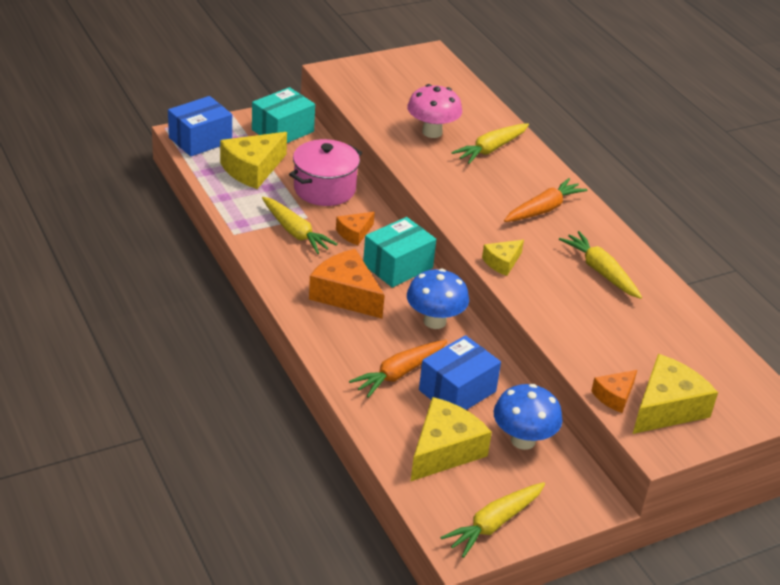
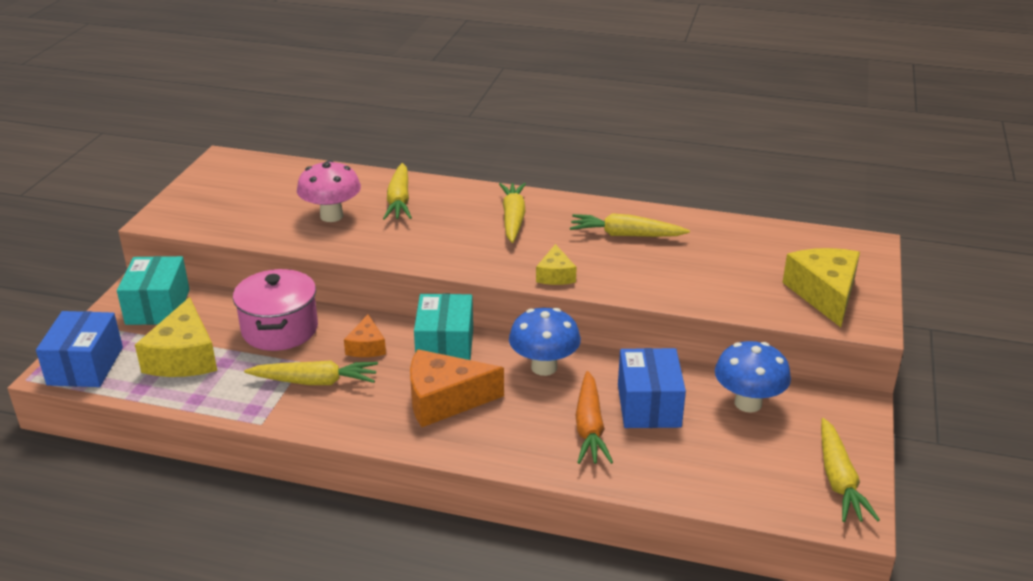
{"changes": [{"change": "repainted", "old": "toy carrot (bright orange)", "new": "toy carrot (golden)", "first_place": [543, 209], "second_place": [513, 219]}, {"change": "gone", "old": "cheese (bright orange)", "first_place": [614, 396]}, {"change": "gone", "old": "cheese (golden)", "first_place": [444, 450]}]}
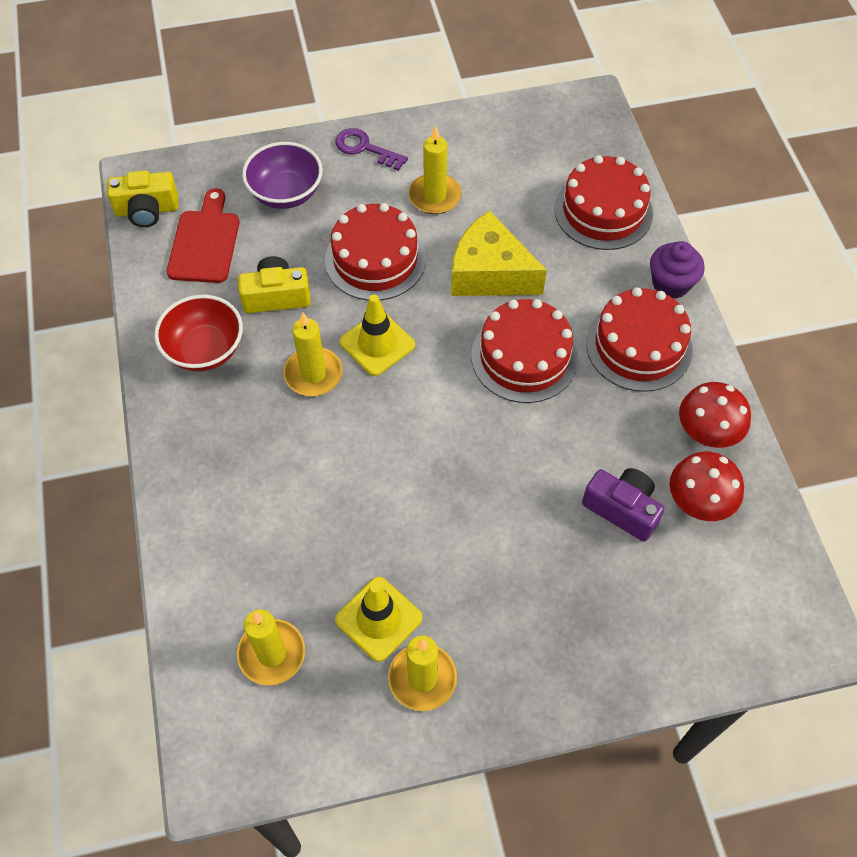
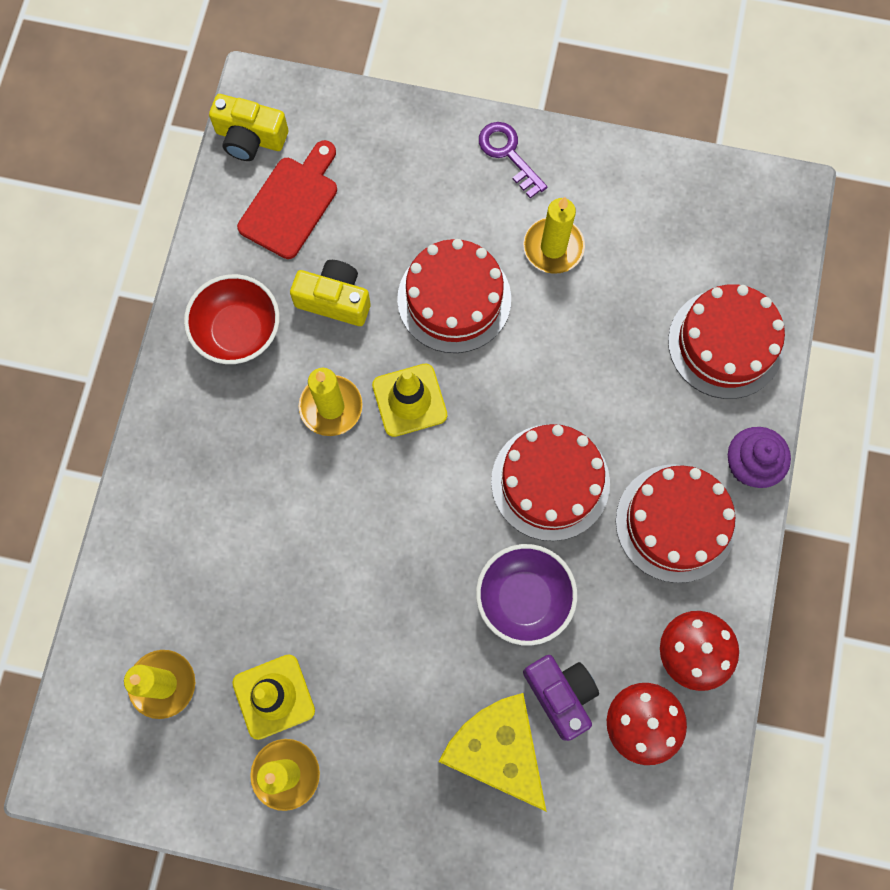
{"changes": [{"change": "shifted", "old": "bowl (violet)", "first_place": [286, 193], "second_place": [523, 598]}, {"change": "shifted", "old": "cheese (golden)", "first_place": [489, 273], "second_place": [496, 749]}]}
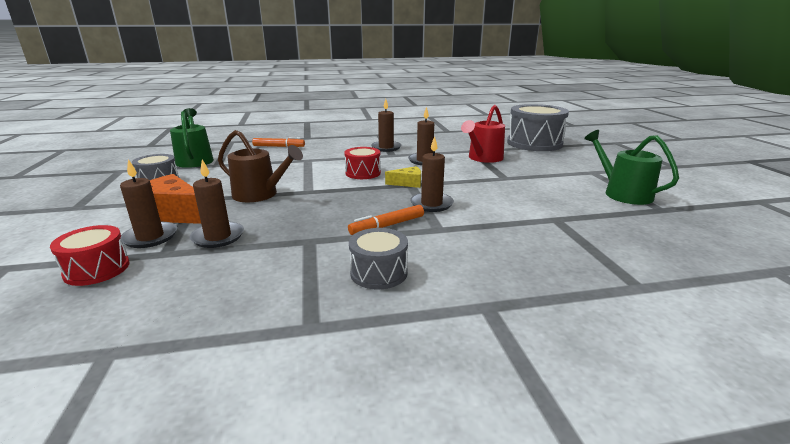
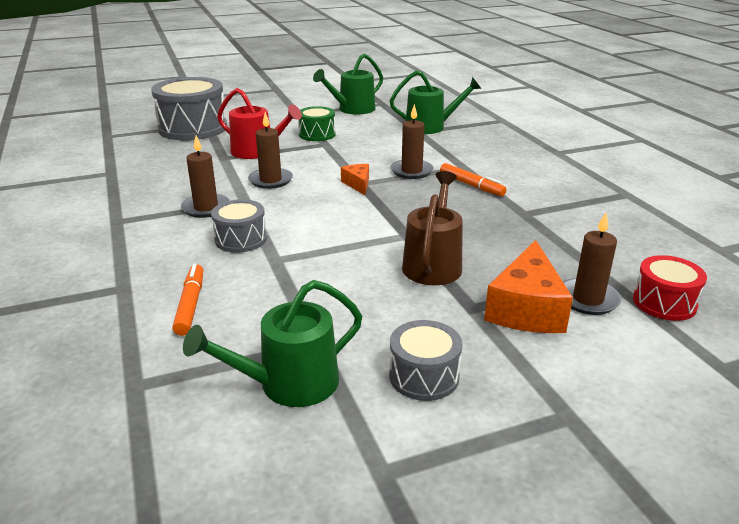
{"changes": [{"change": "gone", "old": "toy drum (crimson)", "first_place": [363, 173]}, {"change": "gone", "old": "wax candle (russet)", "first_place": [218, 237]}, {"change": "repainted", "old": "cheese (golden)", "new": "cheese (bright orange)", "first_place": [408, 183], "second_place": [358, 184]}, {"change": "shifted", "old": "toy drum (gray)", "first_place": [379, 272], "second_place": [241, 239]}, {"change": "new", "new": "sprinkling can (leaf-green)", "second_place": [430, 127]}, {"change": "new", "new": "toy drum (leaf-green)", "second_place": [317, 134]}]}
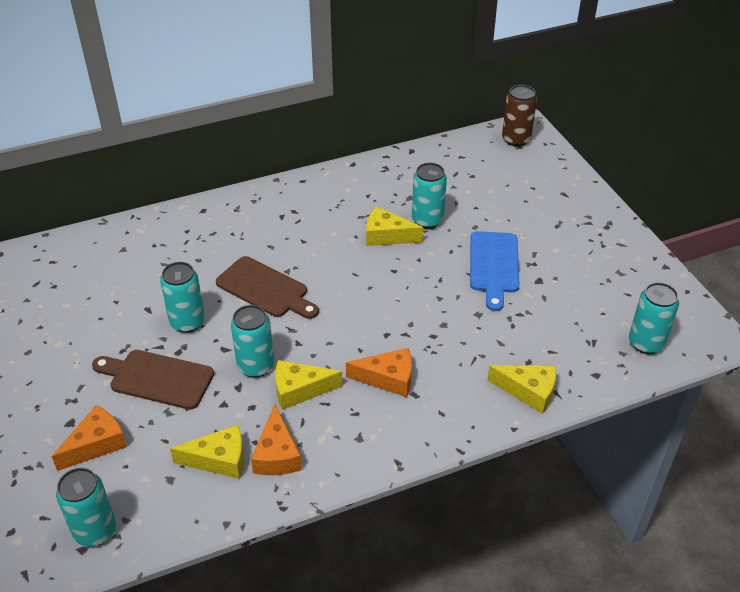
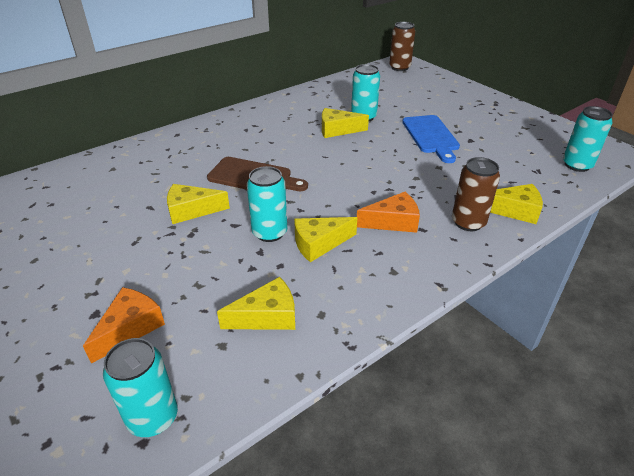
{"changes": [{"change": "swapped", "old": "can (aqua)", "new": "cheese (golden)", "first_place": [187, 322], "second_place": [191, 210]}, {"change": "gone", "old": "cutting board (russet)", "first_place": [157, 378]}, {"change": "gone", "old": "cheese (bright orange)", "first_place": [277, 454]}, {"change": "new", "new": "can (russet)", "second_place": [468, 222]}]}
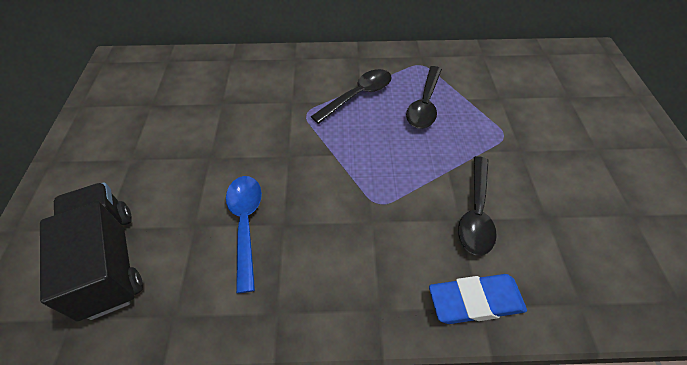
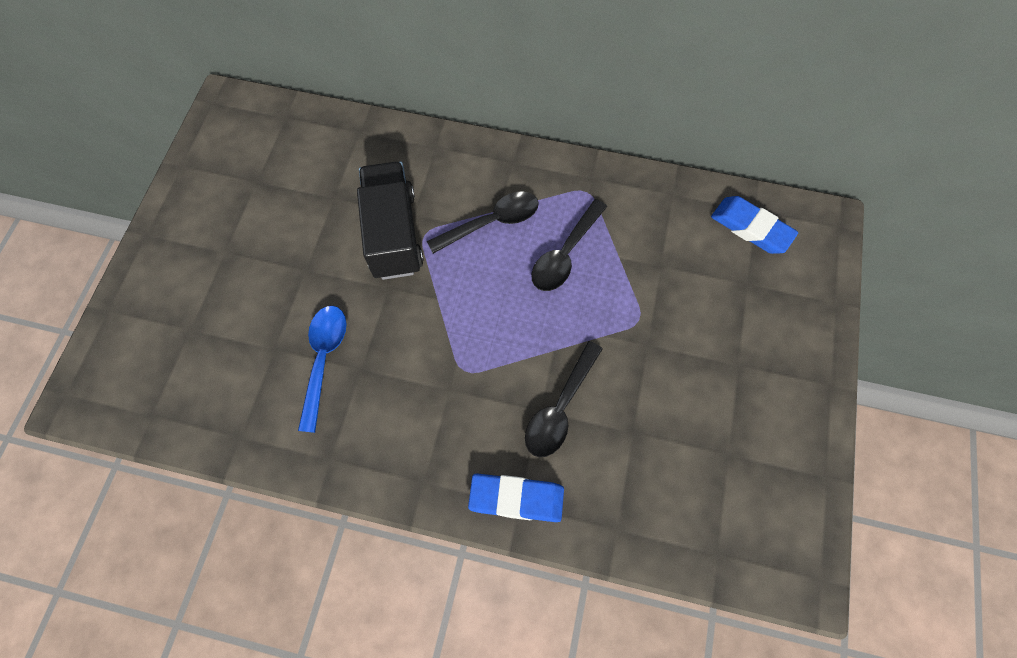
{"changes": [{"change": "shifted", "old": "truck (jet-black)", "first_place": [109, 261], "second_place": [393, 234]}, {"change": "new", "new": "gum eraser (cobalt)", "second_place": [751, 228]}]}
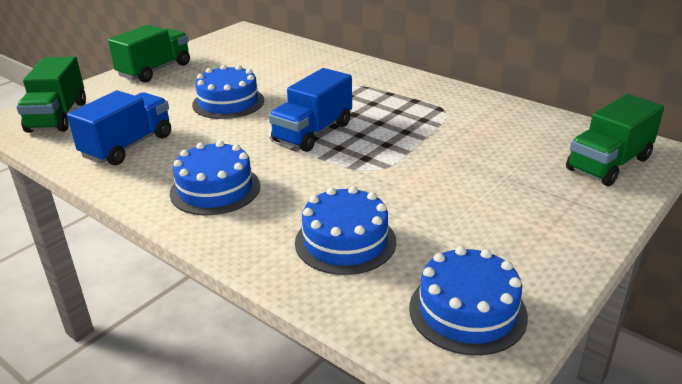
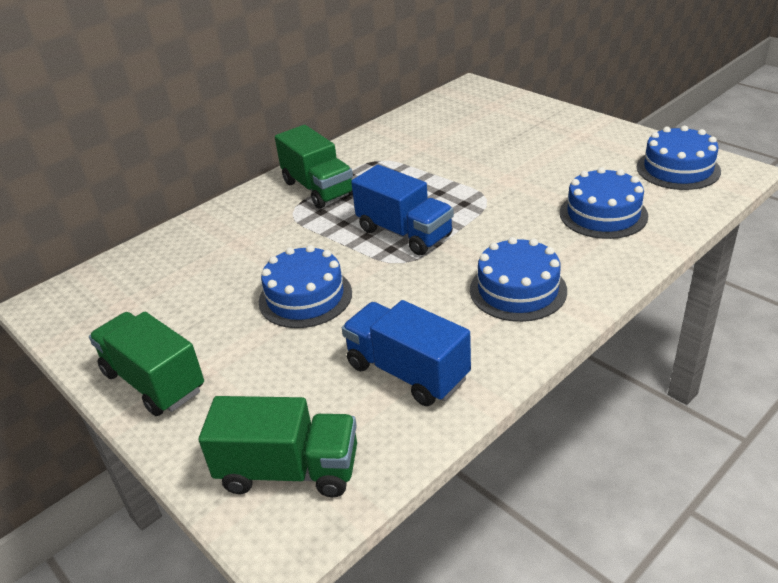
{"changes": [{"change": "shifted", "old": "truck (leaf-green)", "first_place": [608, 164], "second_place": [318, 188]}]}
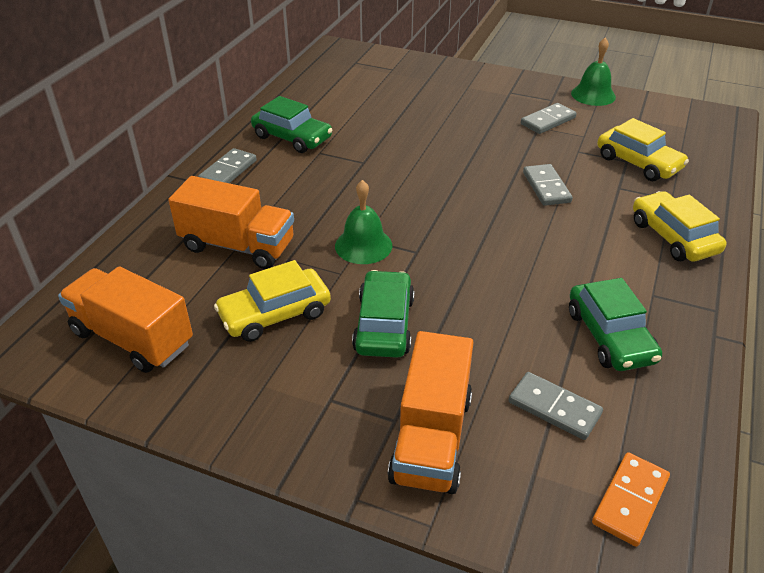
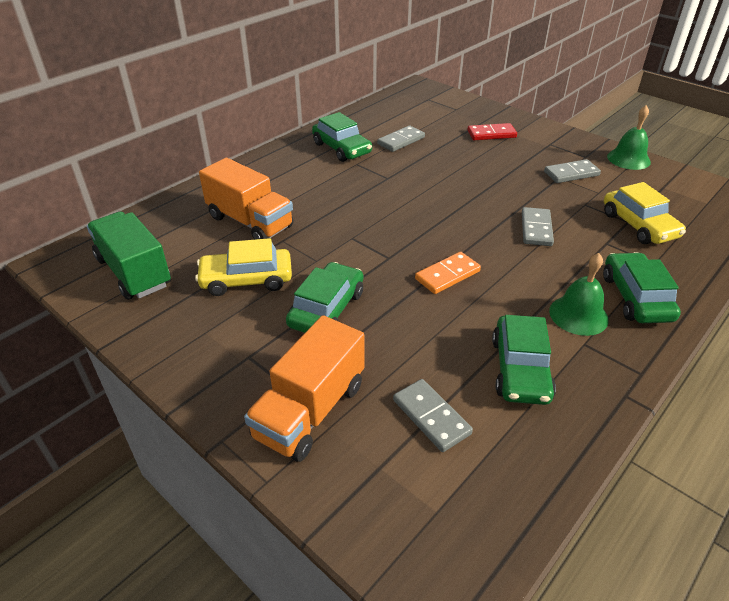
{"changes": [{"change": "shifted", "old": "domino piece (gray)", "first_place": [228, 171], "second_place": [401, 141]}, {"change": "shifted", "old": "hand bell (leaf-green)", "first_place": [363, 245], "second_place": [578, 315]}, {"change": "repainted", "old": "automobile (golden)", "new": "automobile (leaf-green)", "first_place": [673, 237], "second_place": [635, 297]}, {"change": "repainted", "old": "truck (bright orange)", "new": "truck (leaf-green)", "first_place": [132, 338], "second_place": [134, 272]}, {"change": "shifted", "old": "domino piece (bright orange)", "first_place": [630, 501], "second_place": [447, 275]}, {"change": "new", "new": "domino piece (crimson)", "second_place": [491, 134]}]}
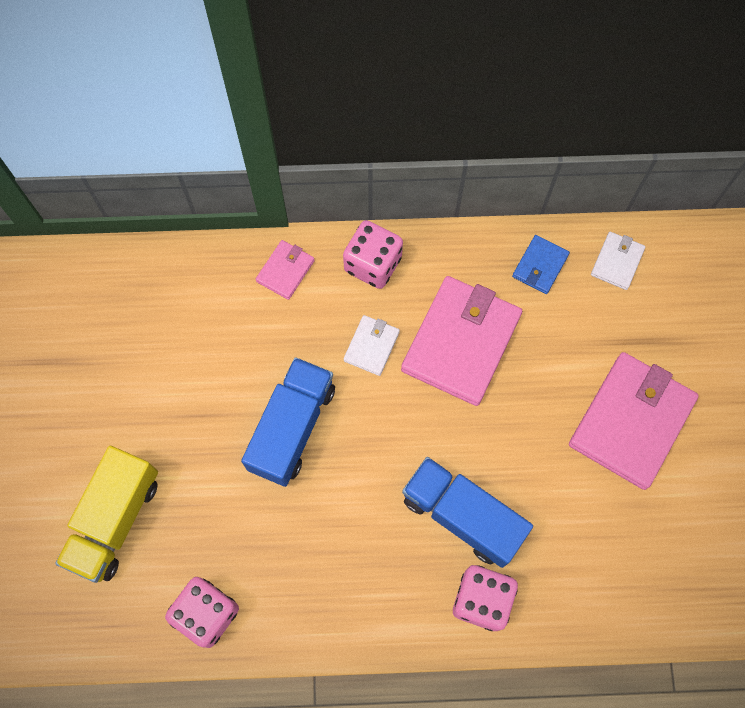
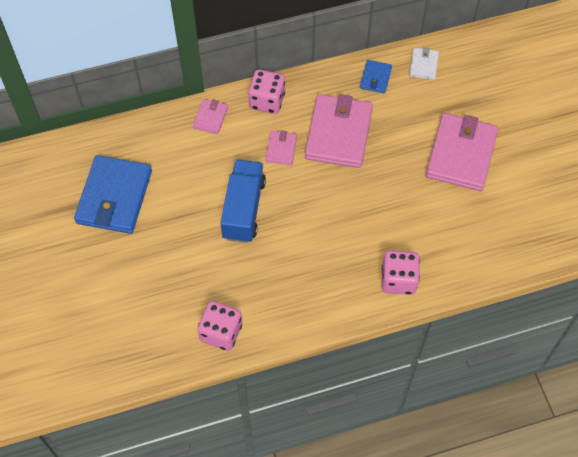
{"changes": [{"change": "repainted", "old": "wallet (pure white)", "new": "wallet (rose-pink)", "first_place": [371, 346], "second_place": [281, 149]}, {"change": "gone", "old": "truck (golden)", "first_place": [115, 520]}, {"change": "gone", "old": "truck (cobalt)", "first_place": [462, 516]}, {"change": "new", "new": "wallet (cobalt)", "second_place": [114, 197]}]}
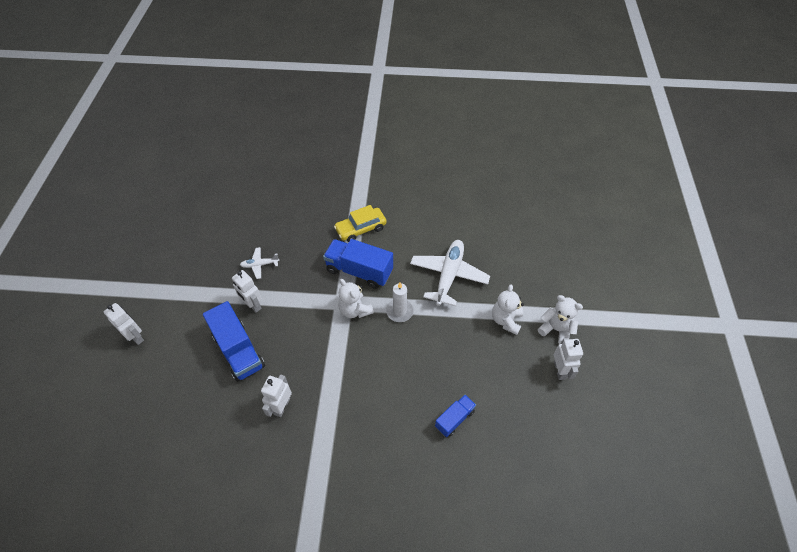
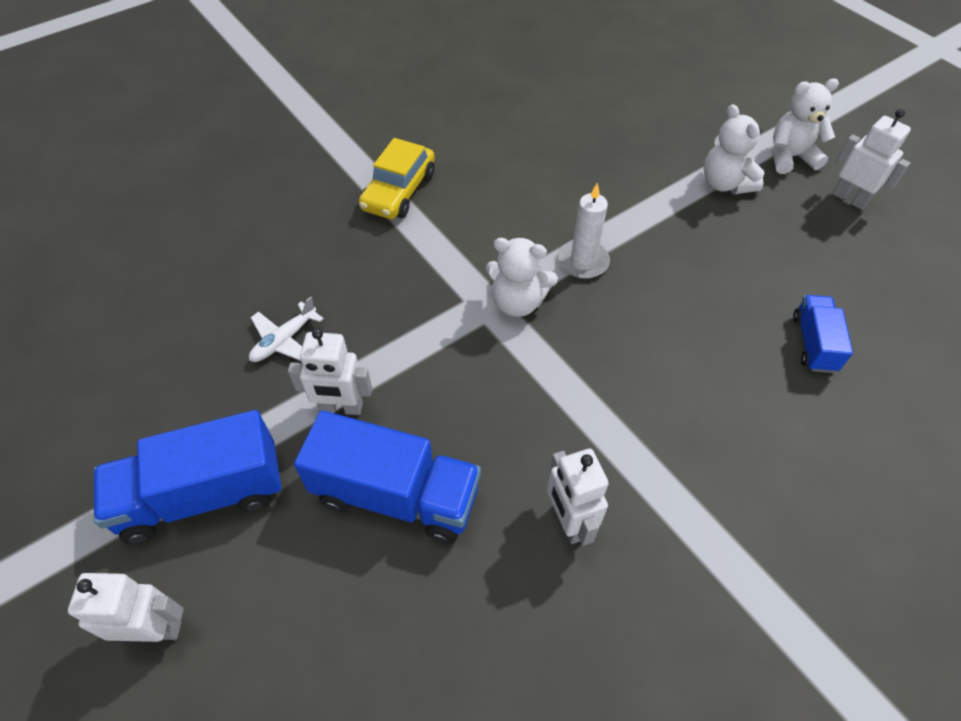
{"changes": [{"change": "shifted", "old": "truck (cobalt)", "first_place": [359, 271], "second_place": [203, 495]}, {"change": "gone", "old": "plane (pure white)", "first_place": [448, 275]}]}
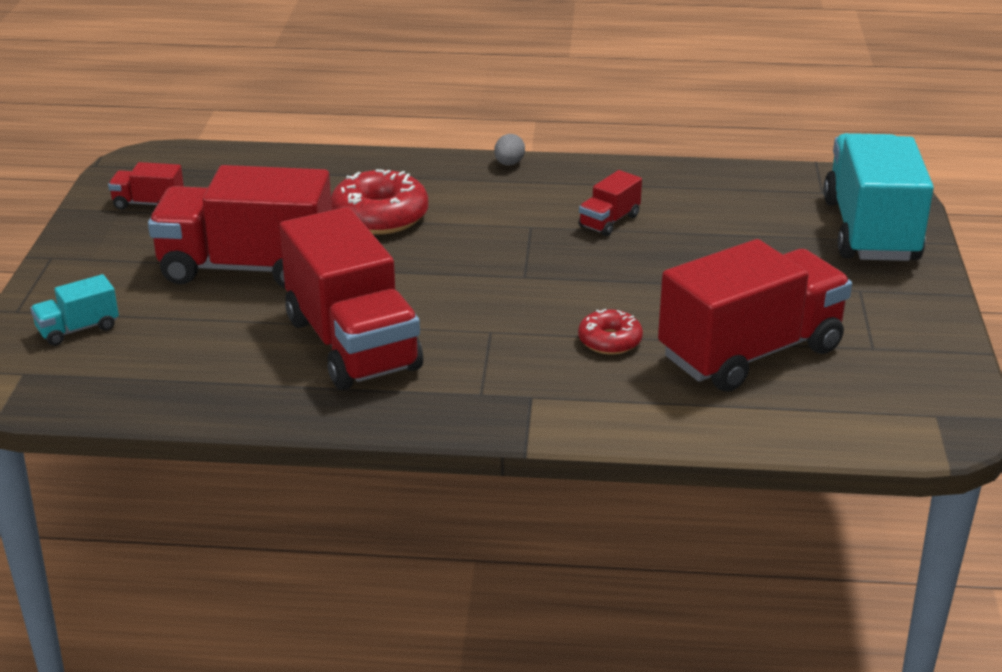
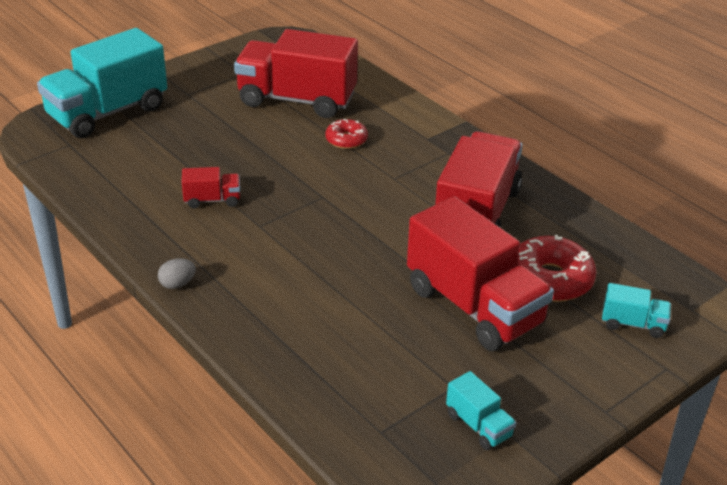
{"changes": [{"change": "repainted", "old": "truck (crimson)", "new": "truck (aqua)", "first_place": [148, 204], "second_place": [479, 425]}, {"change": "shifted", "old": "donut (crimson)", "first_place": [380, 216], "second_place": [550, 279]}]}
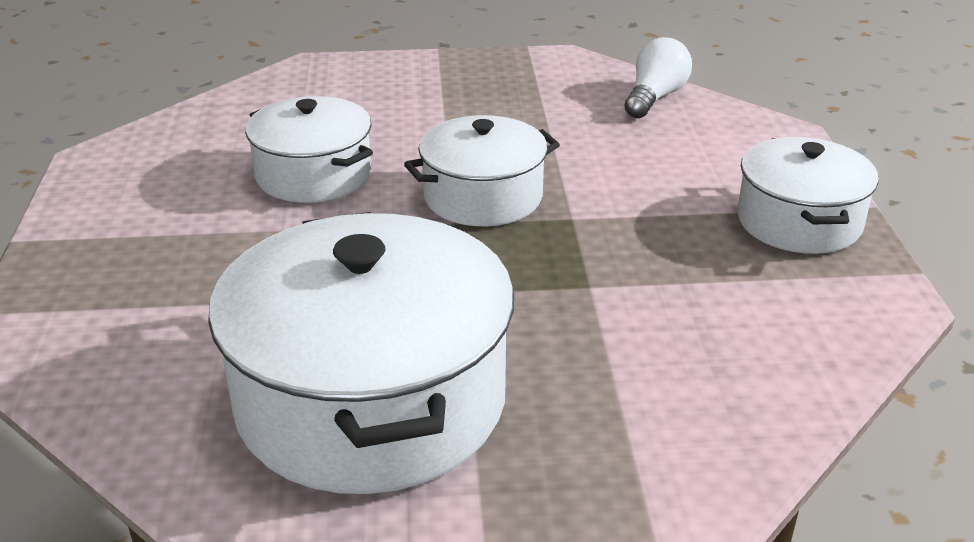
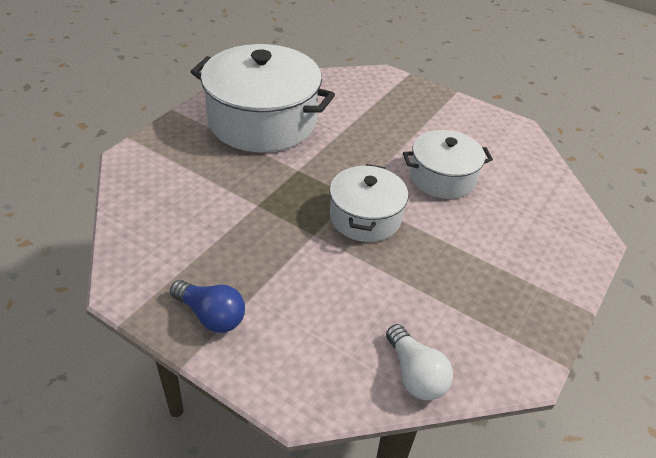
{"changes": [{"change": "swapped", "old": "stockpot (pure white)", "new": "light bulb (cobalt)", "first_place": [799, 222], "second_place": [211, 315]}]}
